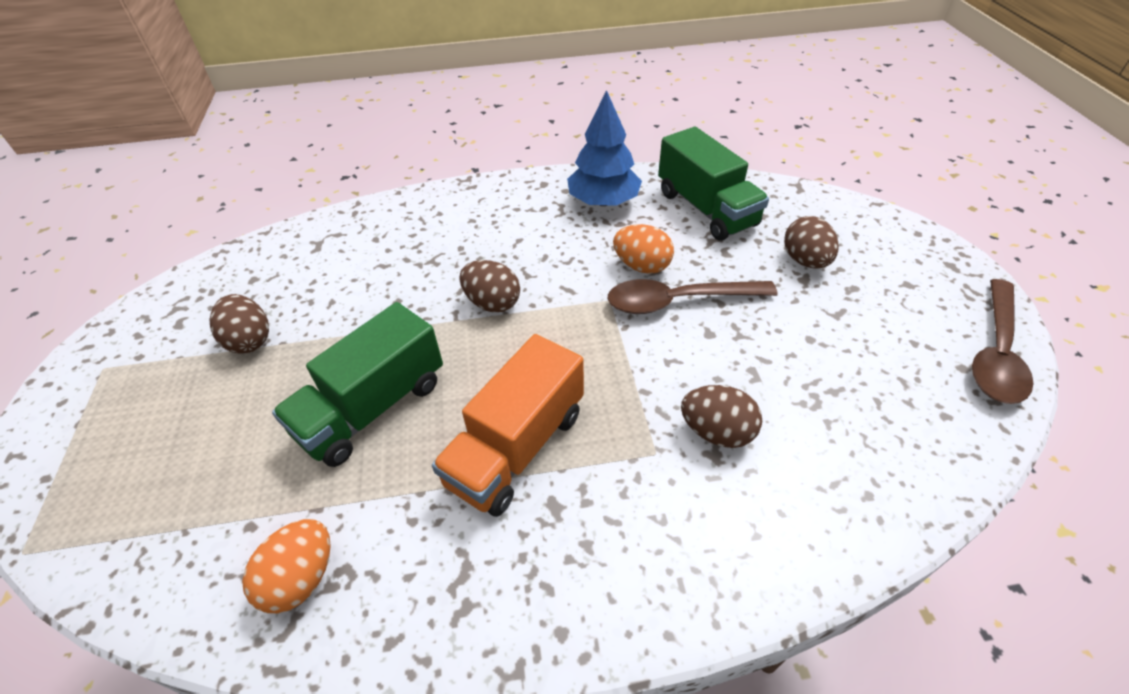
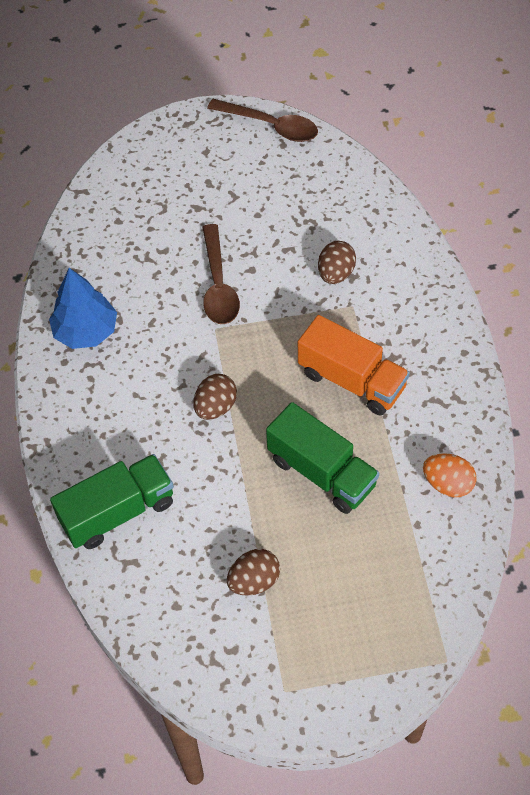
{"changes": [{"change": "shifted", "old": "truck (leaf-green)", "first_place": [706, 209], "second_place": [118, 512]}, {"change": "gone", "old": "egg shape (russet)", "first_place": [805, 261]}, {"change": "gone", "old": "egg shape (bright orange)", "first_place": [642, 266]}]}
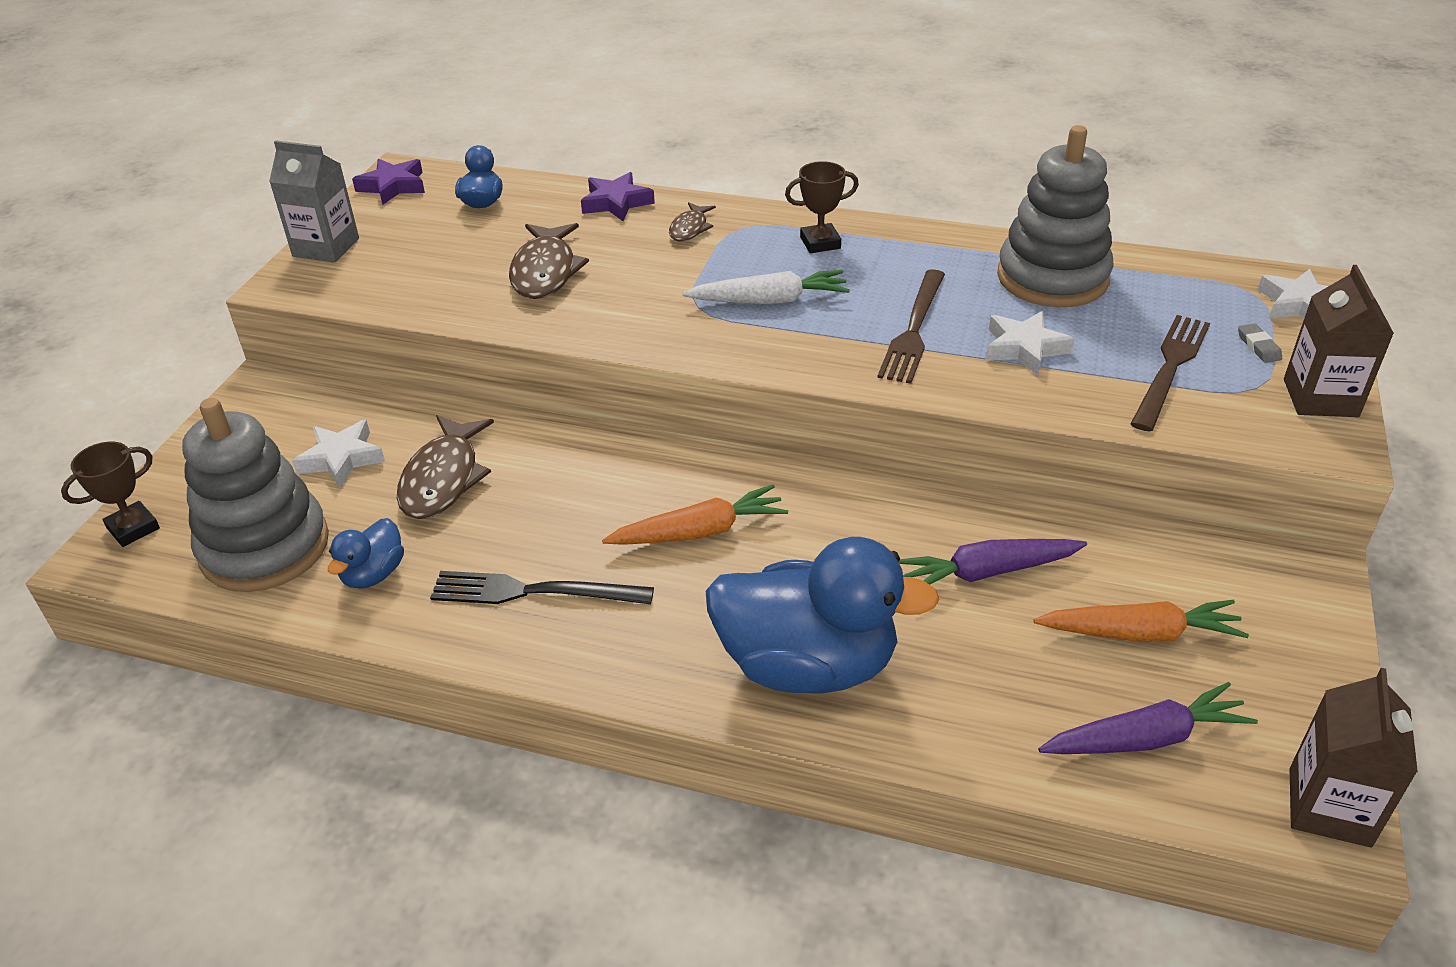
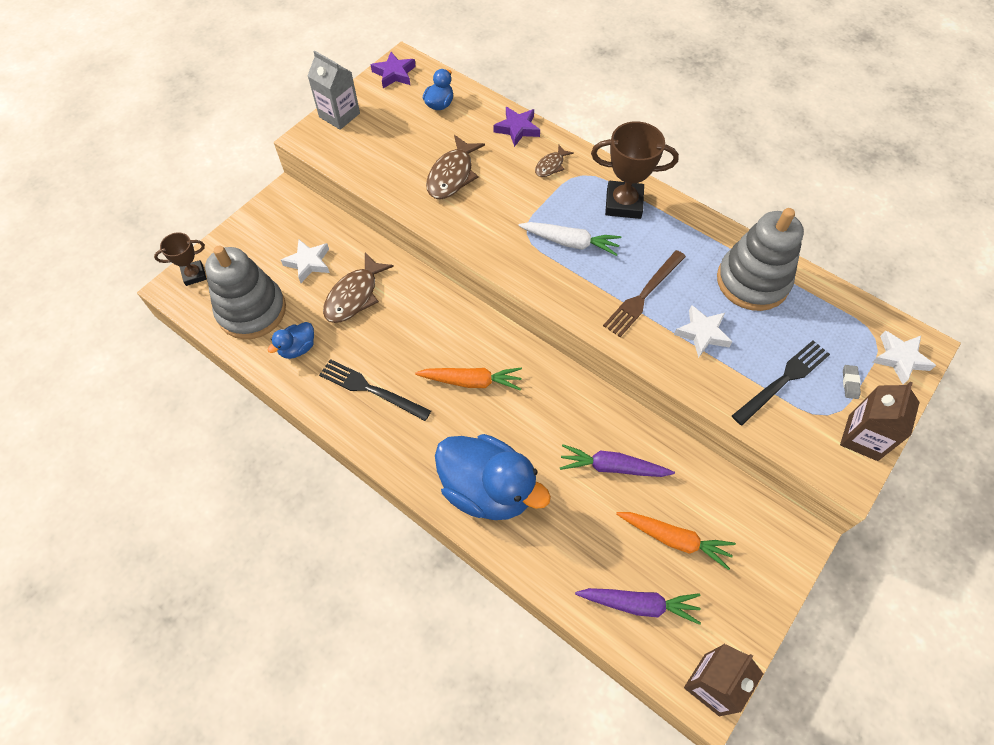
{"changes": [{"change": "scaled", "old": "trophy (russet)", "first_place": [820, 243], "second_place": [623, 203], "factor": 1.68}, {"change": "repainted", "old": "dinner fork (russet)", "new": "dinner fork (jet-black)", "first_place": [1170, 368], "second_place": [783, 380]}]}
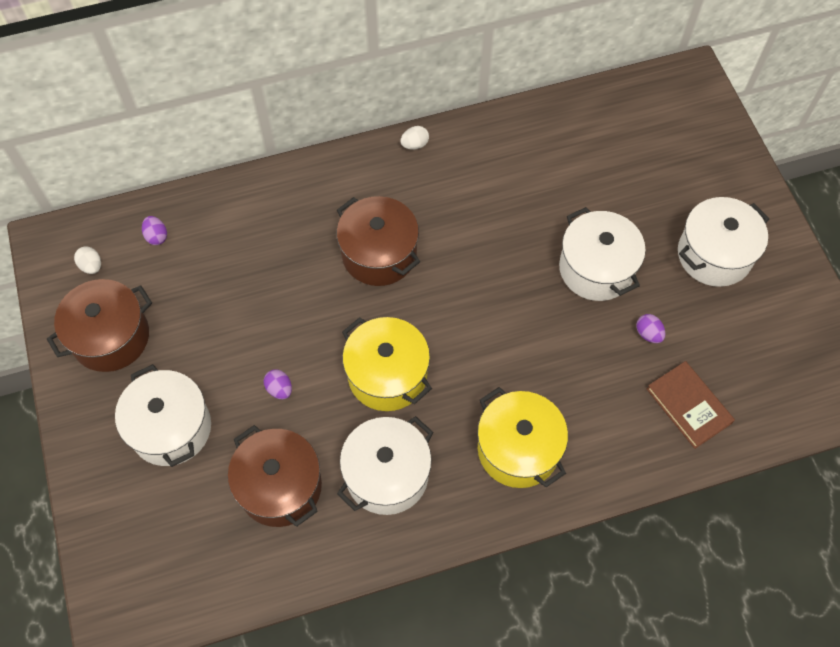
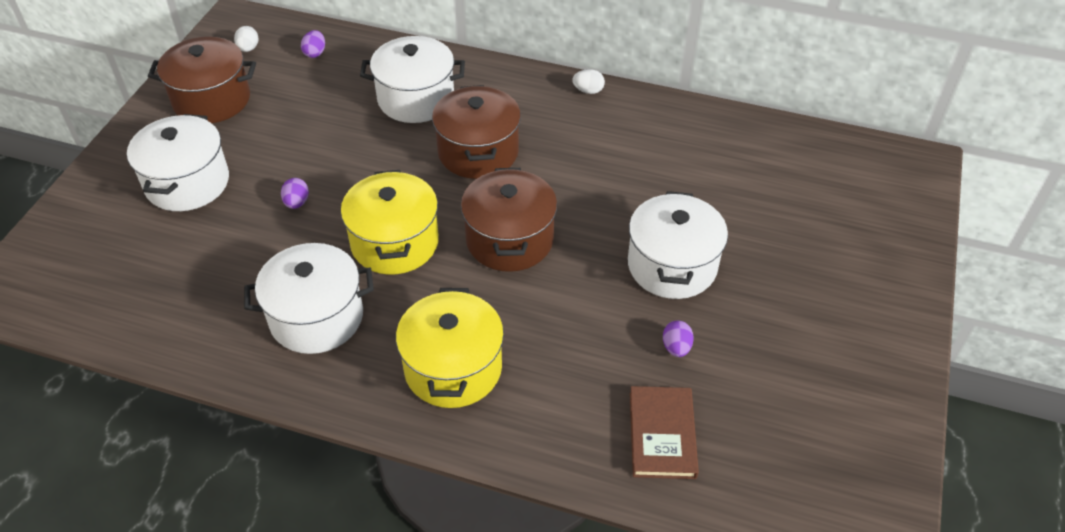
{"changes": [{"change": "shifted", "old": "stockpot (pure white)", "first_place": [714, 255], "second_place": [416, 99]}, {"change": "shifted", "old": "stockpot (russet)", "first_place": [280, 486], "second_place": [509, 240]}]}
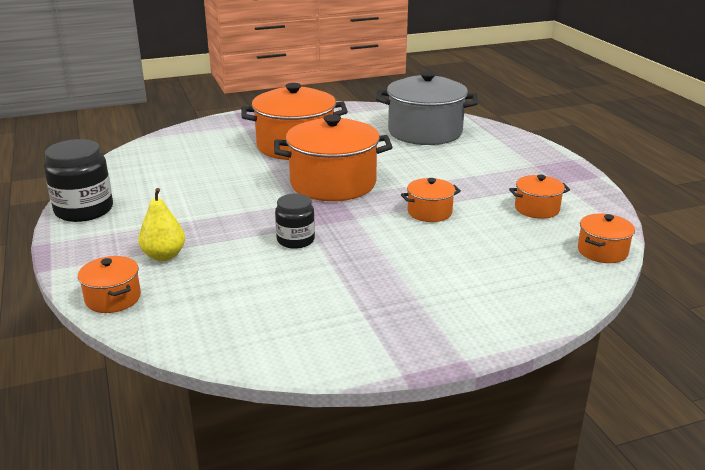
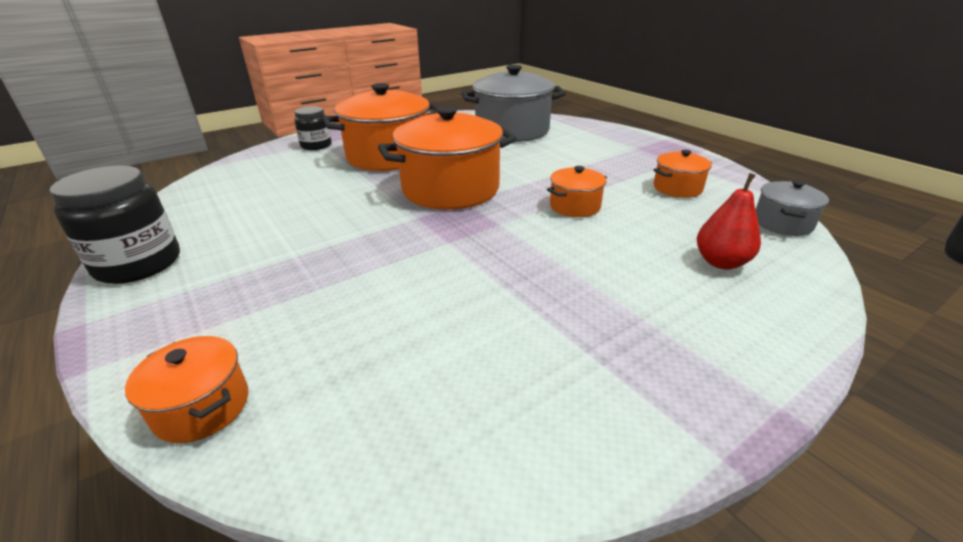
{"changes": [{"change": "gone", "old": "pear (golden)", "first_place": [164, 256]}, {"change": "shifted", "old": "preserve jar (jet-black)", "first_place": [295, 240], "second_place": [316, 145]}, {"change": "repainted", "old": "stockpot (bright orange)", "new": "stockpot (gray)", "first_place": [602, 251], "second_place": [782, 223]}, {"change": "new", "new": "pear (crimson)", "second_place": [721, 262]}]}
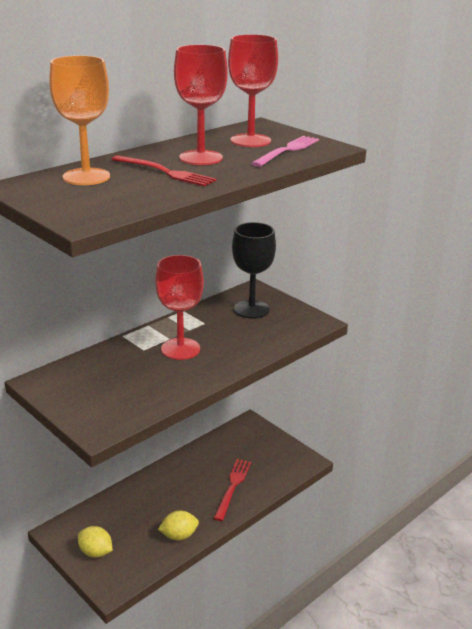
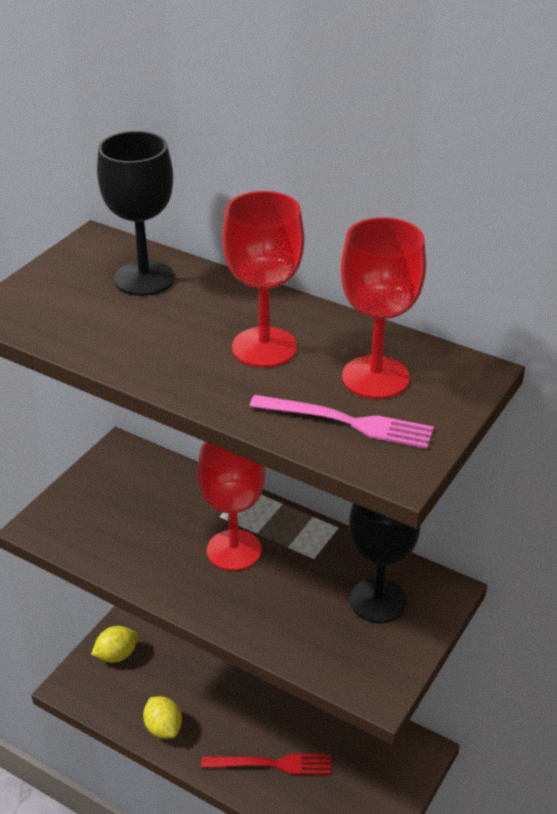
{"changes": [{"change": "repainted", "old": "goblet (bright orange)", "new": "goblet (jet-black)", "first_place": [86, 177], "second_place": [144, 279]}, {"change": "gone", "old": "dinner fork (crimson)", "first_place": [165, 172]}, {"change": "rotated", "old": "lemon (golden)", "first_place": [96, 552], "second_place": [116, 655], "degrees": 45}]}
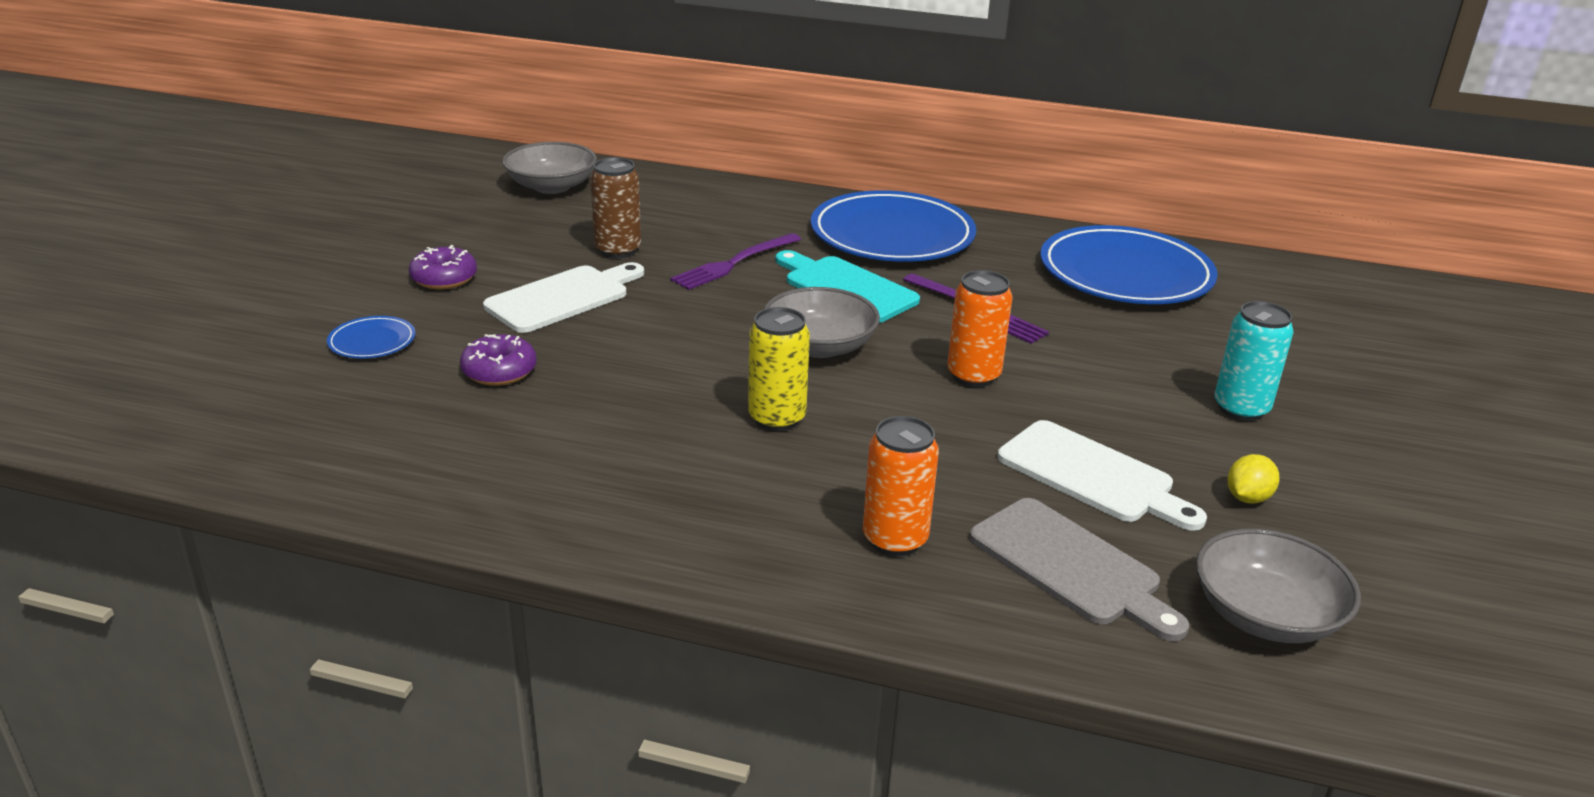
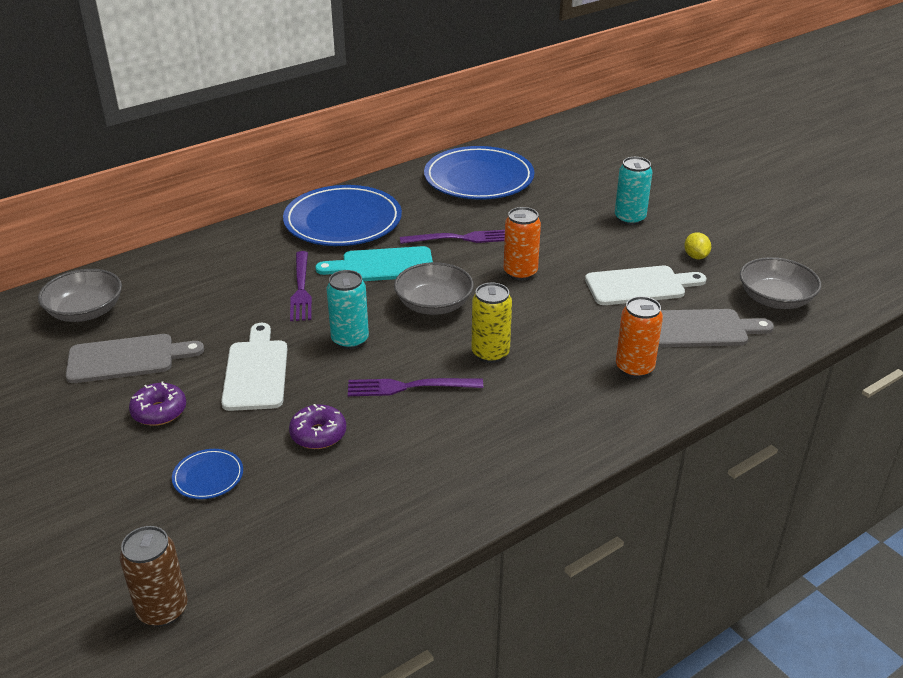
{"changes": [{"change": "shifted", "old": "can (russet)", "first_place": [618, 250], "second_place": [163, 610]}, {"change": "new", "new": "can (aqua)", "second_place": [350, 340]}, {"change": "new", "new": "cutting board (gray)", "second_place": [127, 359]}, {"change": "new", "new": "dinner fork (violet)", "second_place": [409, 387]}]}
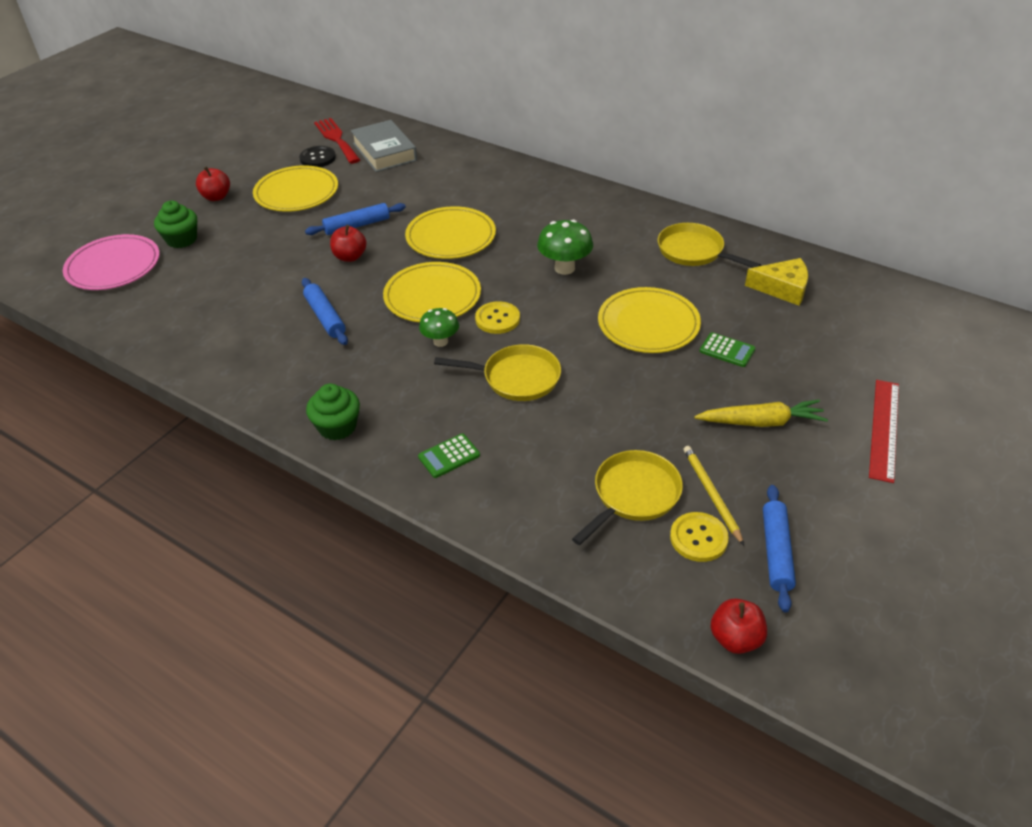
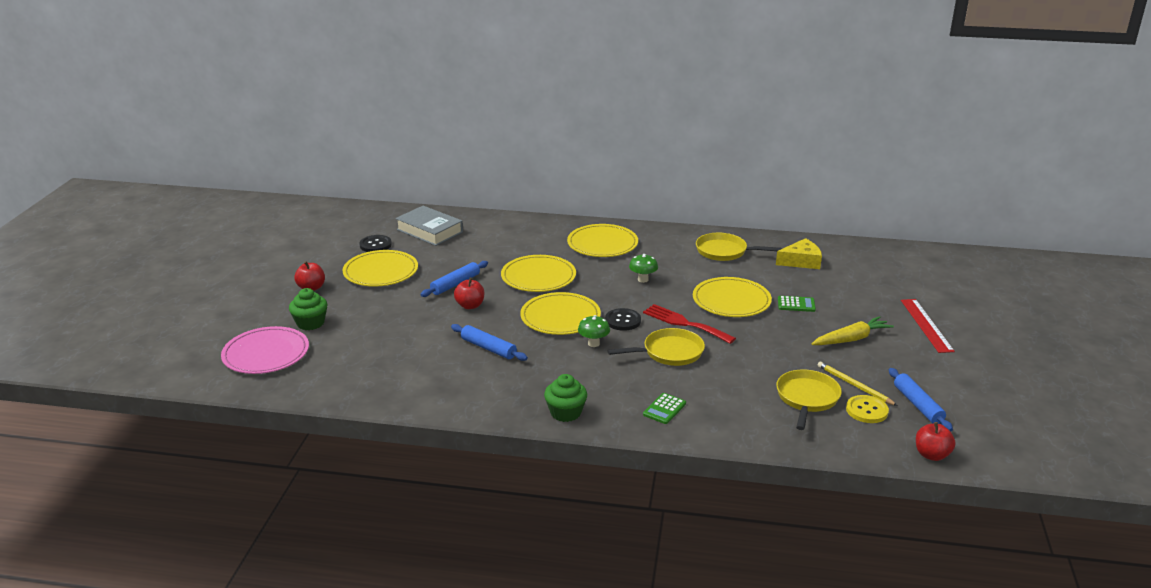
{"changes": [{"change": "shifted", "old": "dinner fork (crimson)", "first_place": [336, 139], "second_place": [684, 323]}, {"change": "scaled", "old": "mushroom (leaf-green)", "first_place": [564, 268], "second_place": [643, 279], "factor": 0.66}, {"change": "repainted", "old": "button (golden)", "new": "button (jet-black)", "first_place": [497, 319], "second_place": [623, 321]}, {"change": "new", "new": "plate (golden)", "second_place": [602, 244]}]}
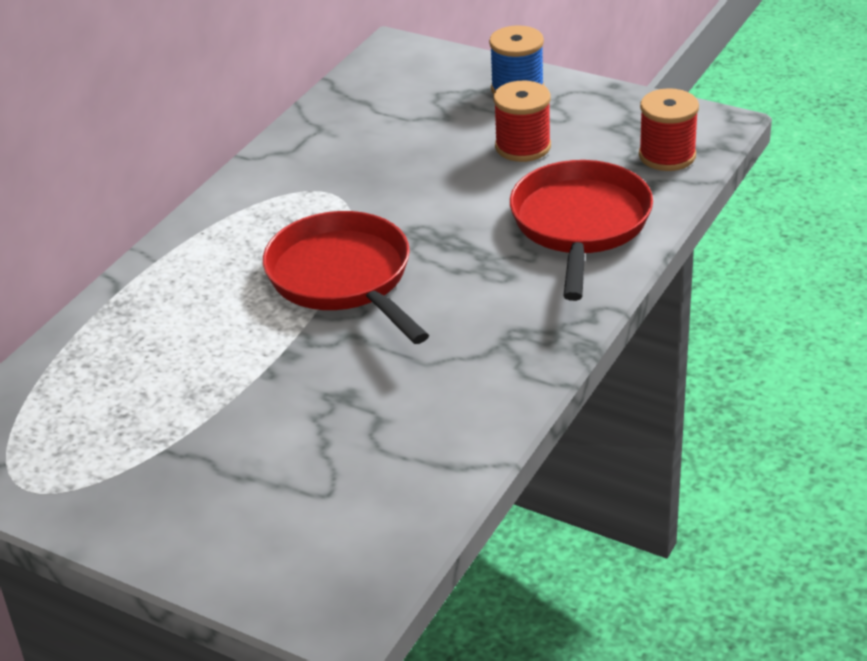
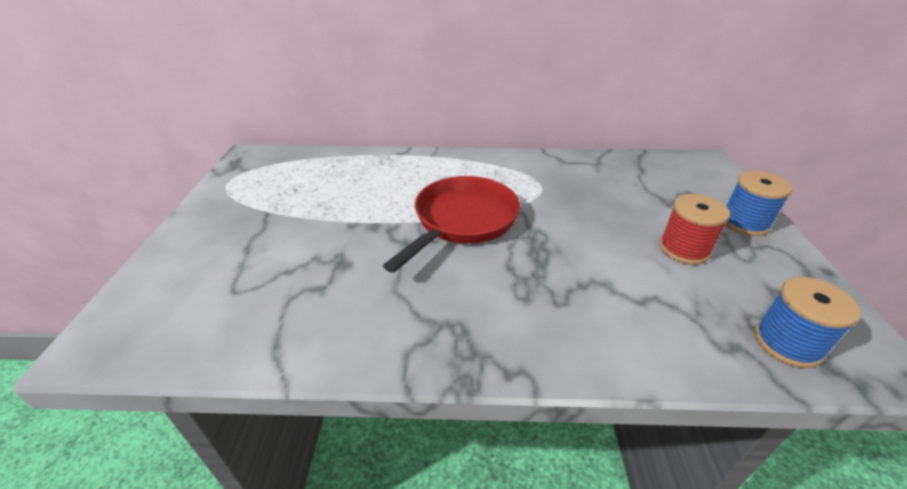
{"changes": [{"change": "repainted", "old": "bobbin (crimson)", "new": "bobbin (cobalt)", "first_place": [667, 156], "second_place": [787, 343]}, {"change": "gone", "old": "skillet (crimson)", "first_place": [580, 225]}]}
